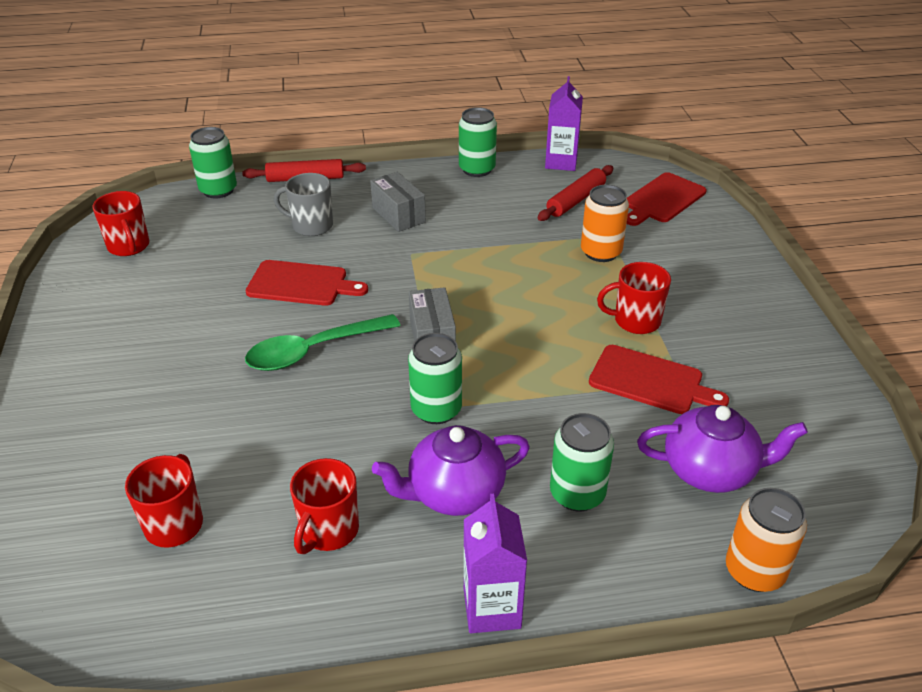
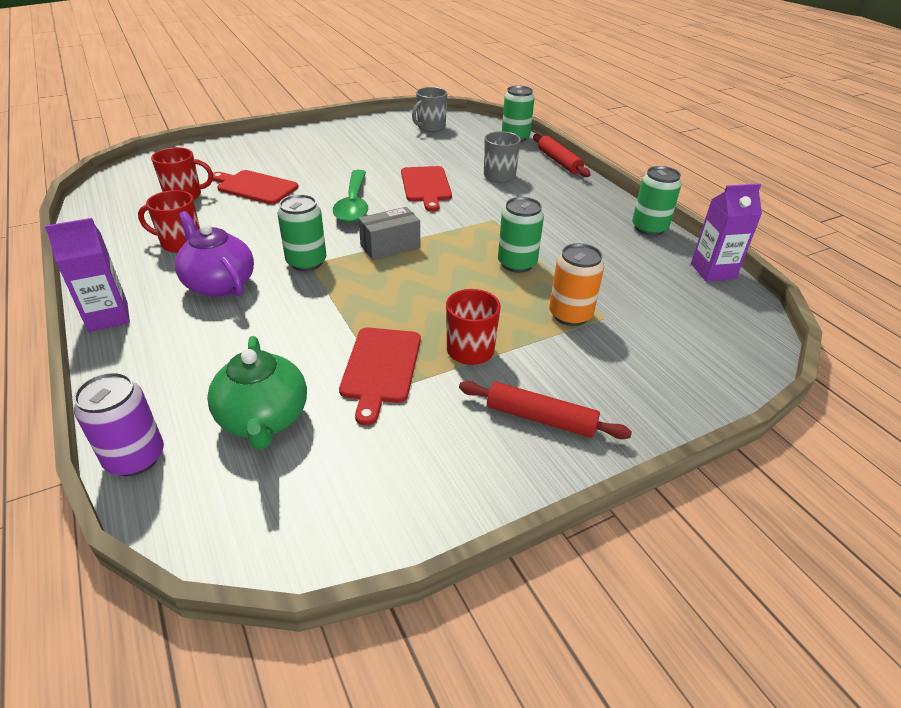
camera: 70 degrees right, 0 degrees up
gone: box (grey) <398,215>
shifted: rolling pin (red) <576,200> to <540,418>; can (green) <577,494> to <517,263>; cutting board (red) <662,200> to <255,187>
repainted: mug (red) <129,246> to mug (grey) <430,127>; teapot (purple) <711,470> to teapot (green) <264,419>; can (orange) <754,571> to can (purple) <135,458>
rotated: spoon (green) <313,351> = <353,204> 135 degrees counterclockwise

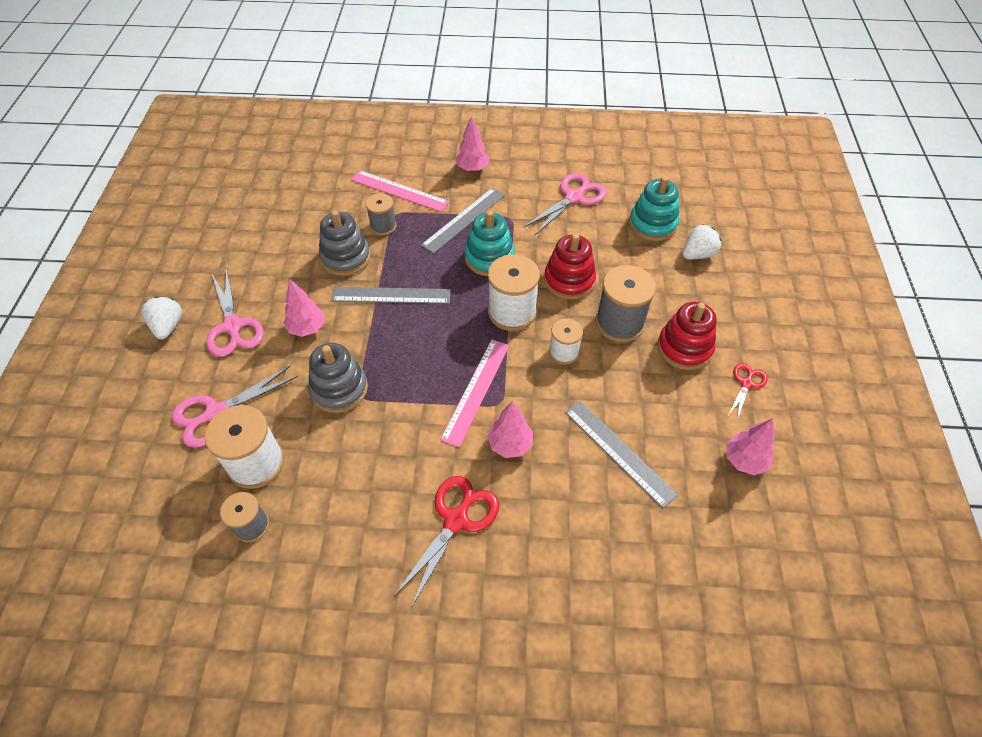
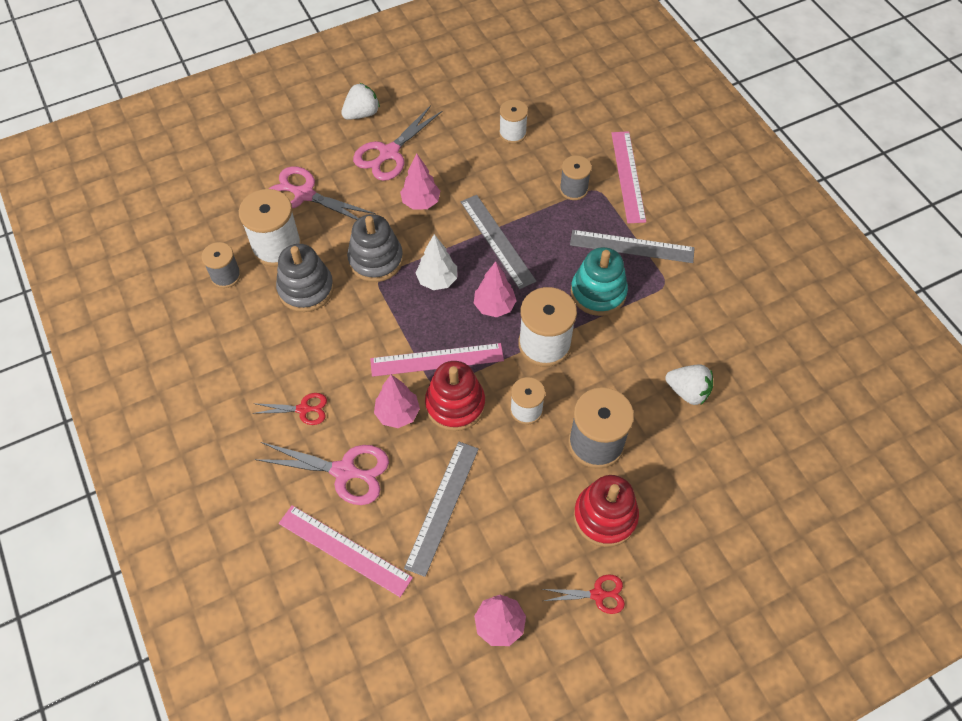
camera: 60 degrees right, 5 degrees up
gone: stacking toy (turquoise) <652,224>
new: ruler (pink) <344,550>; tree (white) <437,280>; spool (white) <512,133>
shifted: stacking toy (grey) <345,258> to <306,289>; tree (pink) <472,169> to <494,306>; scissors (pink) <574,197> to <344,471>; stacking toy (red) <569,280> to <455,404>; strawberry (white) <697,254> to <688,391>
scaled: scissors (red) <456,520> = <303,409> x0.58

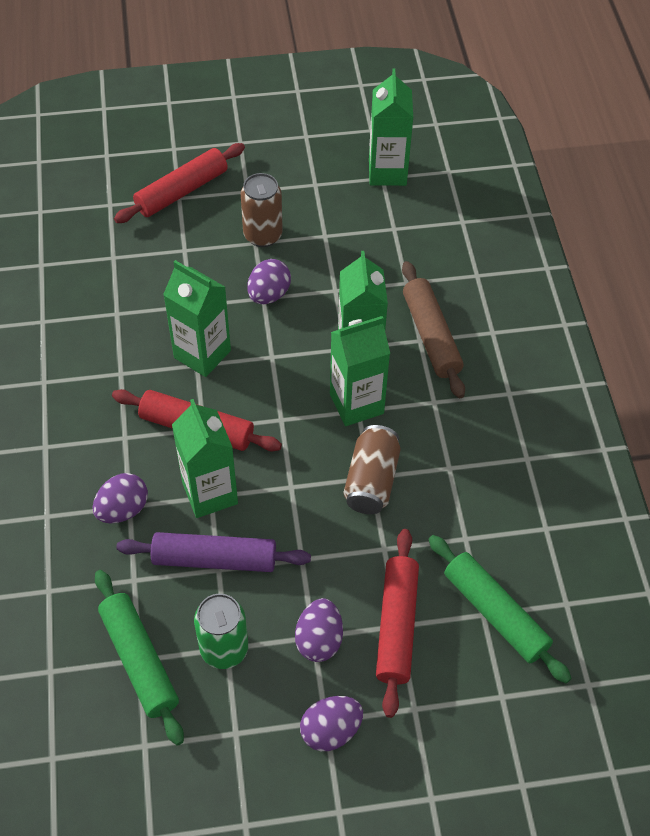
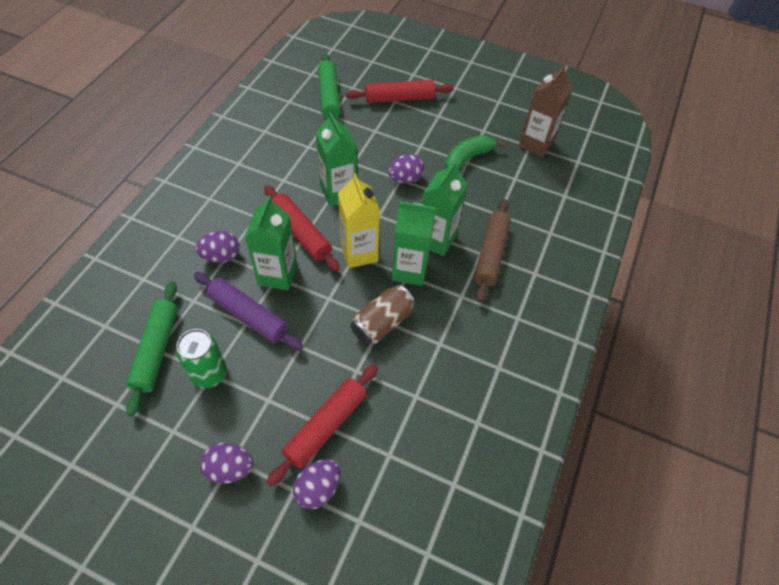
camera: 30 degrees right, 0 degrees up
gone: can (brown) <263,235>
new: carton (yellow) <359,253>; banana (green) <467,158>
shifted: egg (purple) <319,640> to <318,489>; rolling pin (green) <495,613> to <329,96>
repainted: carton (green) <387,172> to carton (brown) <536,144>

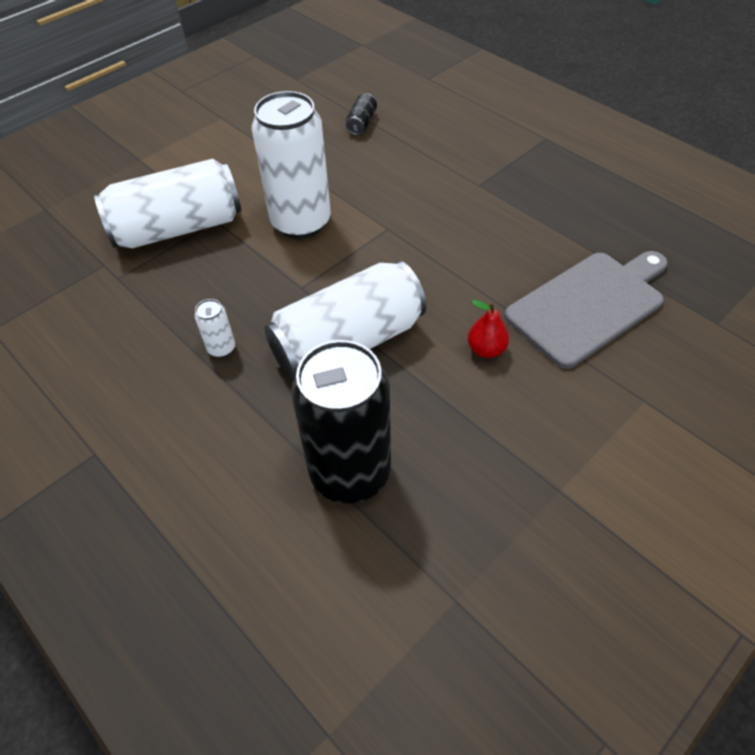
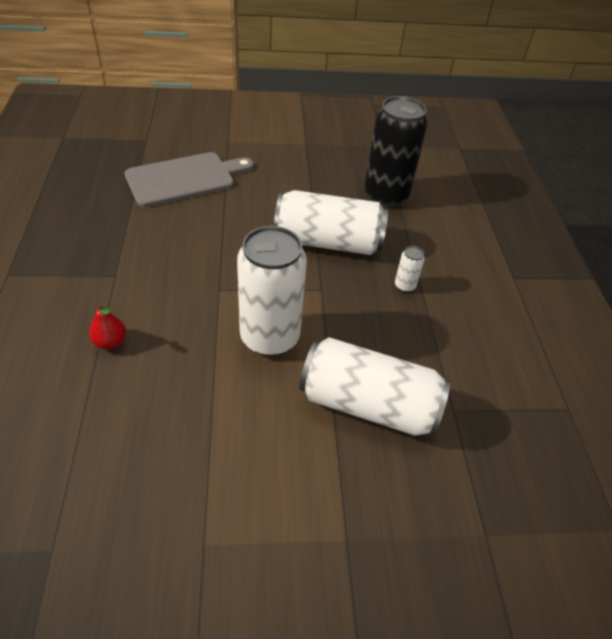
camera: 145 degrees left, 5 degrees down
gone: can (black) <361,123>
shifted: pear (red) <486,349> to <110,342>
rotated: cutting board (grey) <589,305> = <184,179> 150 degrees clockwise

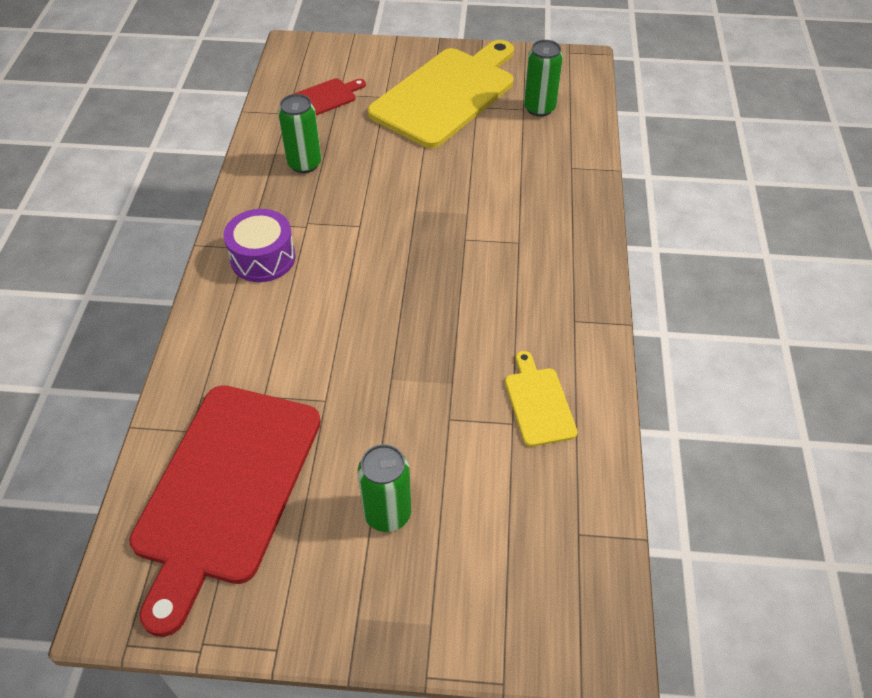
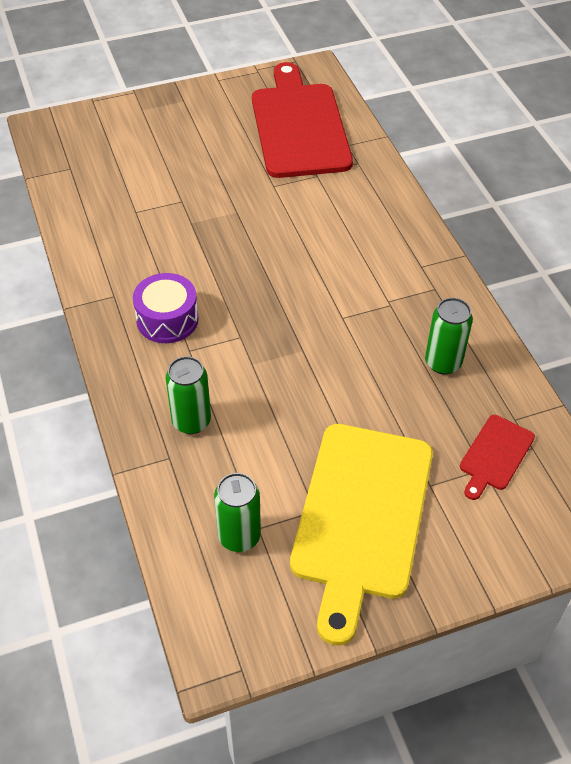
camera: 155 degrees right, 0 degrees up
gone: cutting board (yellow) <538,403>
shifted: drum (purple) <263,258> to <167,319>; can (green) <387,514> to <191,421>

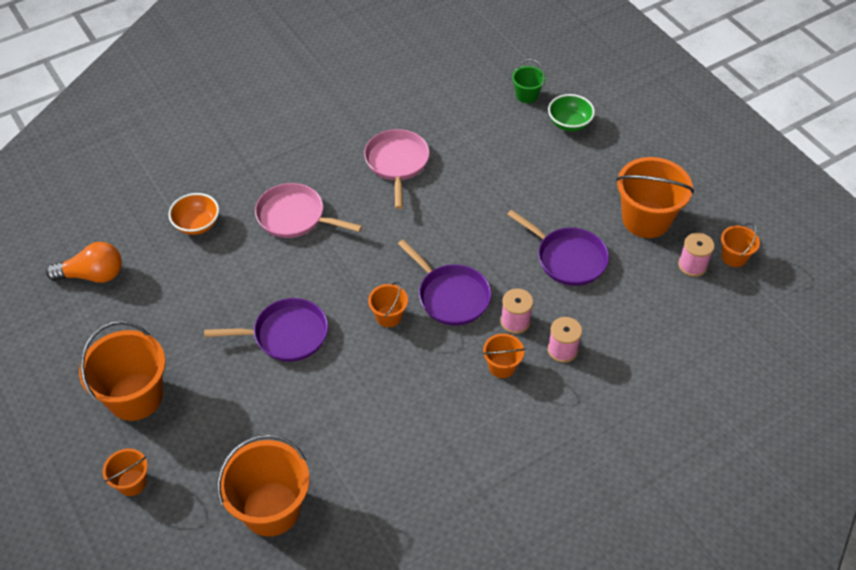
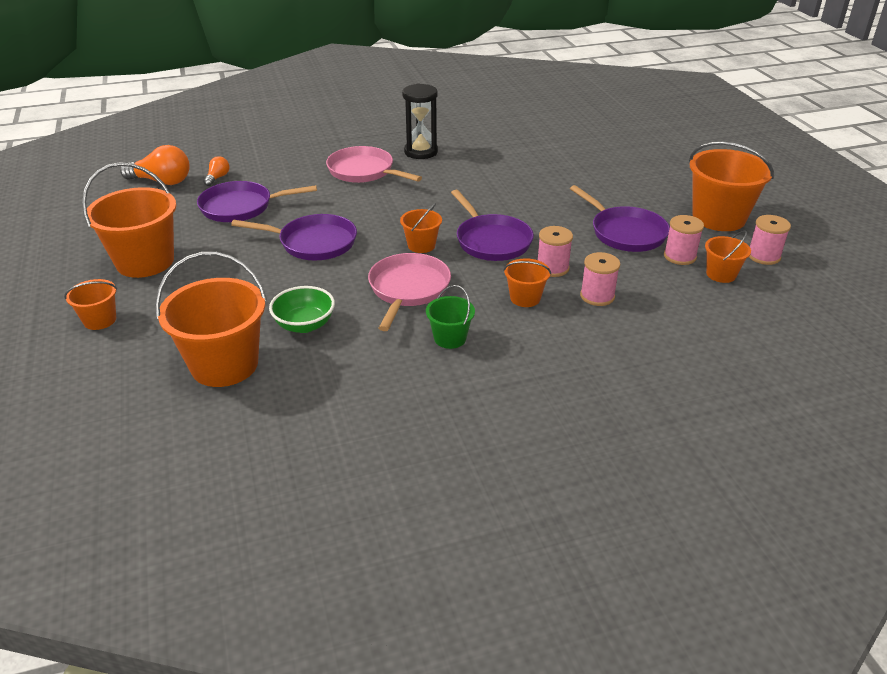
camera: 15 degrees right, 15 degrees down
gone: bowl (orange) <197,224>
new: pan (purple) <241,207>; light bulb (orange) <217,178>; hourglass (black) <421,152>; spool (pink) <680,256>
shifted: pan (pink) <397,163> to <408,289>; bucket (green) <527,95> to <450,338>; bowl (green) <569,123> to <304,325>; bucket (orange) <734,257> to <721,274>

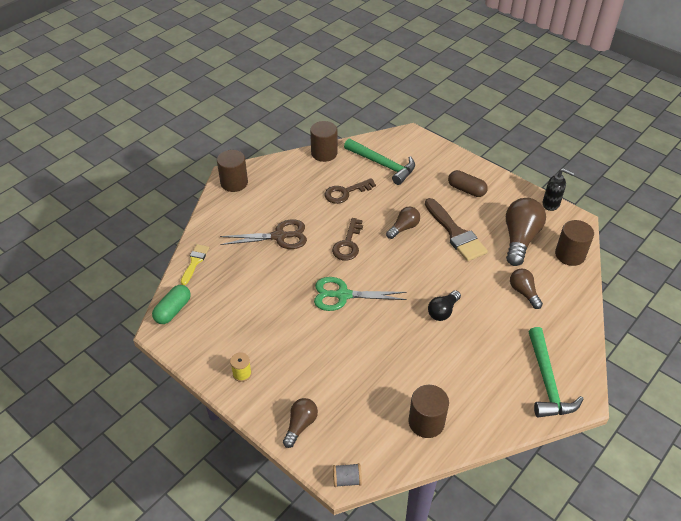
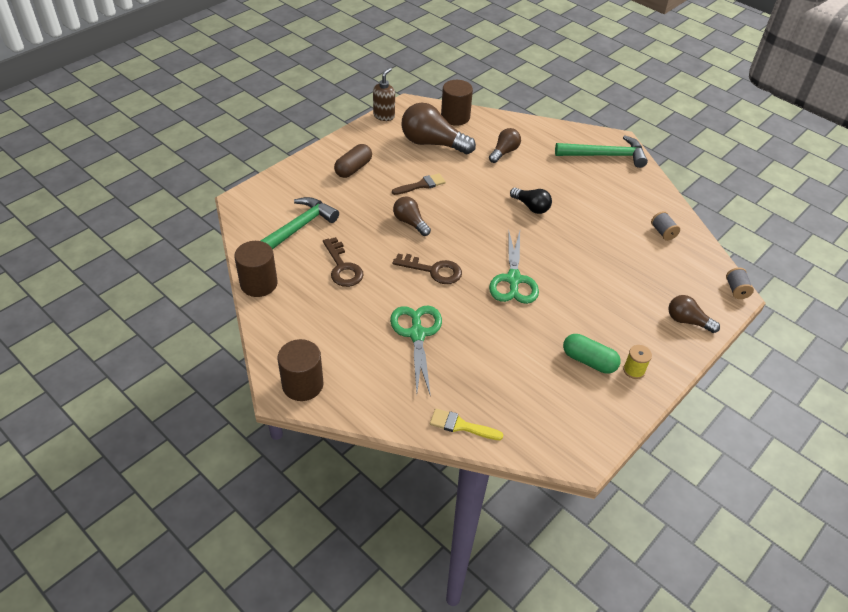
camera: 90 degrees left, 0 degrees up
shifted: capsule (green) <173,310> to <589,361>
swapped: cylinder (brown) <426,422> to spool (grey) <663,232>
repainted: scissors (brown) <279,236> to scissors (green) <417,334>; soap dispenser (black) <551,204> to soap dispenser (brown) <384,116>
rotated: light bulb (brown) <523,292> = <504,152> 150 degrees clockwise
scaled: brush (brown) <455,233> = <421,185> x0.56

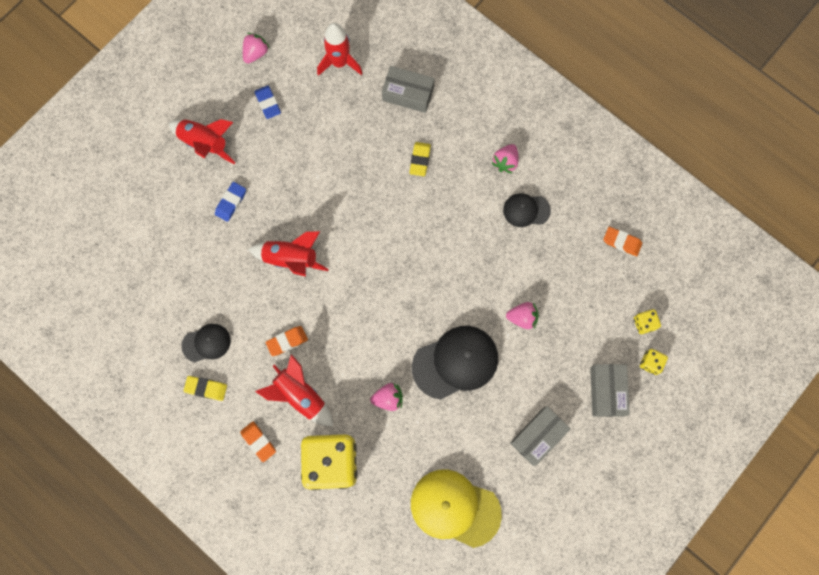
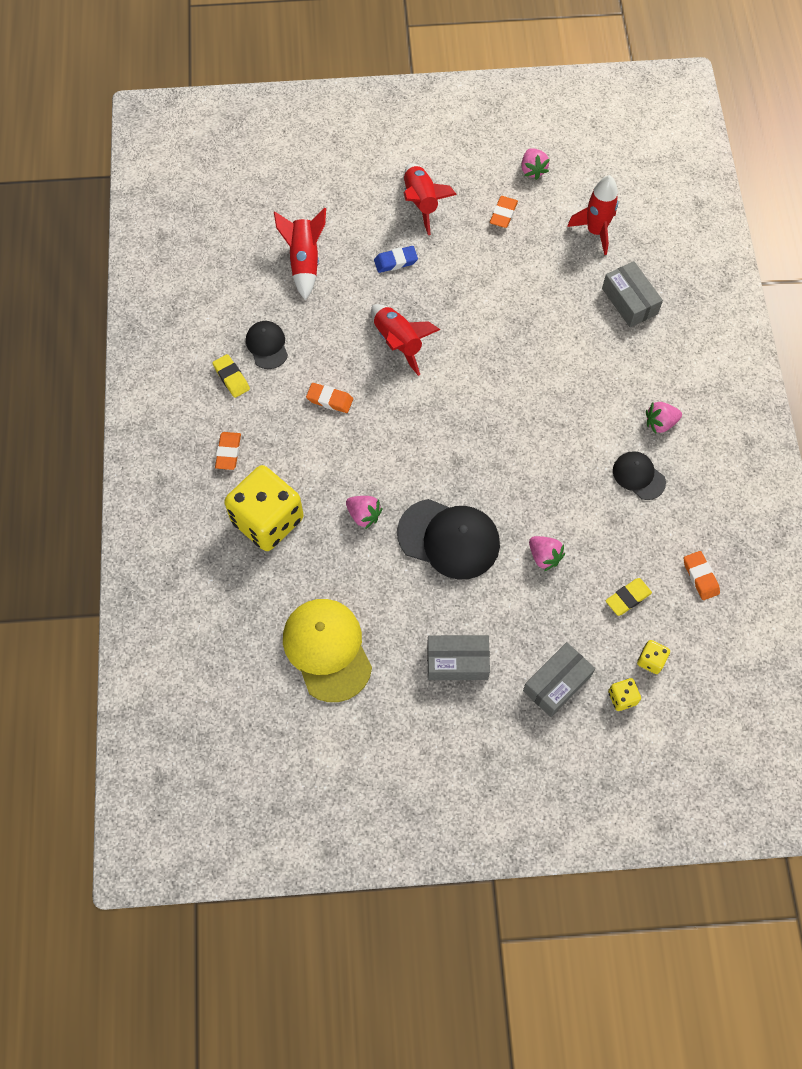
camera: 45 degrees right, 10 degrees down
shifted: rocket (red) <300,395> to <304,261>; eraser (yellow) <420,160> to <628,598>
repainted: eraser (blue) <268,103> to eraser (orange) <503,214>
rotated: cap (black) <206,343> = <267,346> 135 degrees counterclockwise; strawberry (pink) <256,53> = <533,170> 90 degrees clockwise

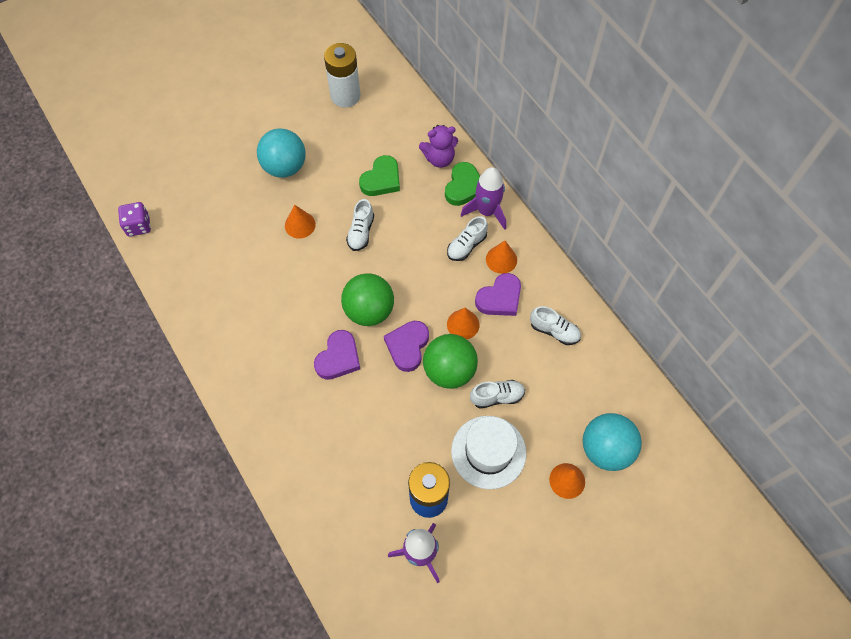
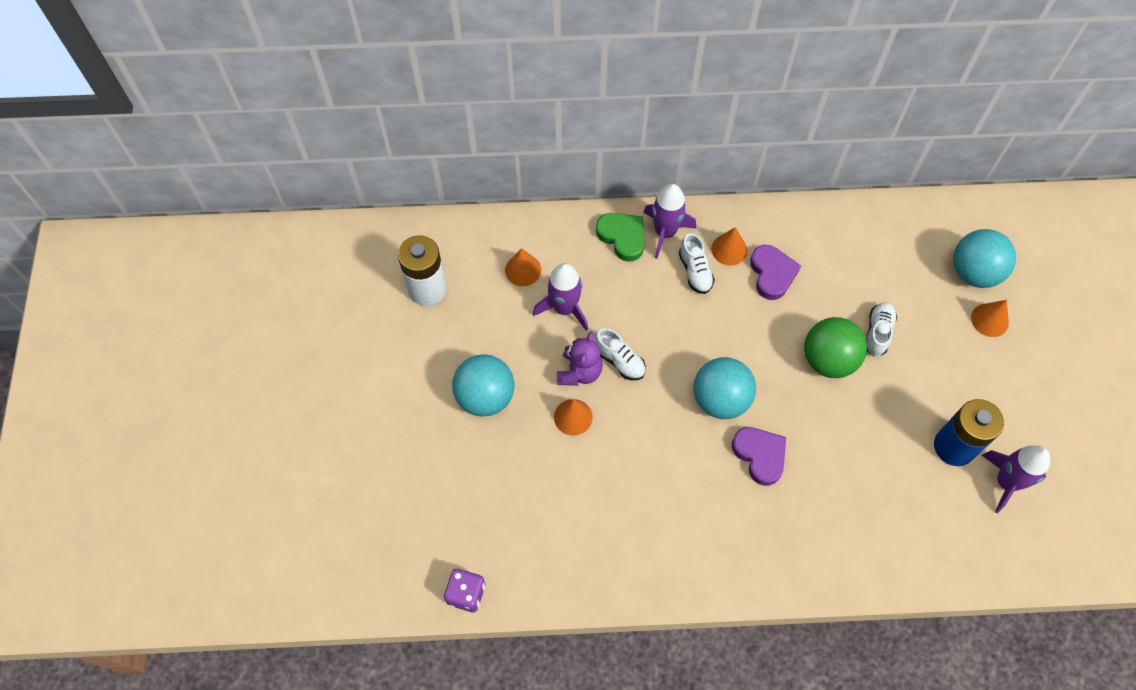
camera: 60 degrees left, 0 degrees up
gone: heart (purple) <407,346>; hat (white) <488,452>; shoe (white) <554,331>
shifted: teddy bear (purple) <439,159> to <579,372>; cone (orange) <463,324> to <523,270>
swapped: heart (green) <381,179> to rocket (purple) <564,308>
repainted: ball (green) <369,311> to ball (turquoise) <720,399>

